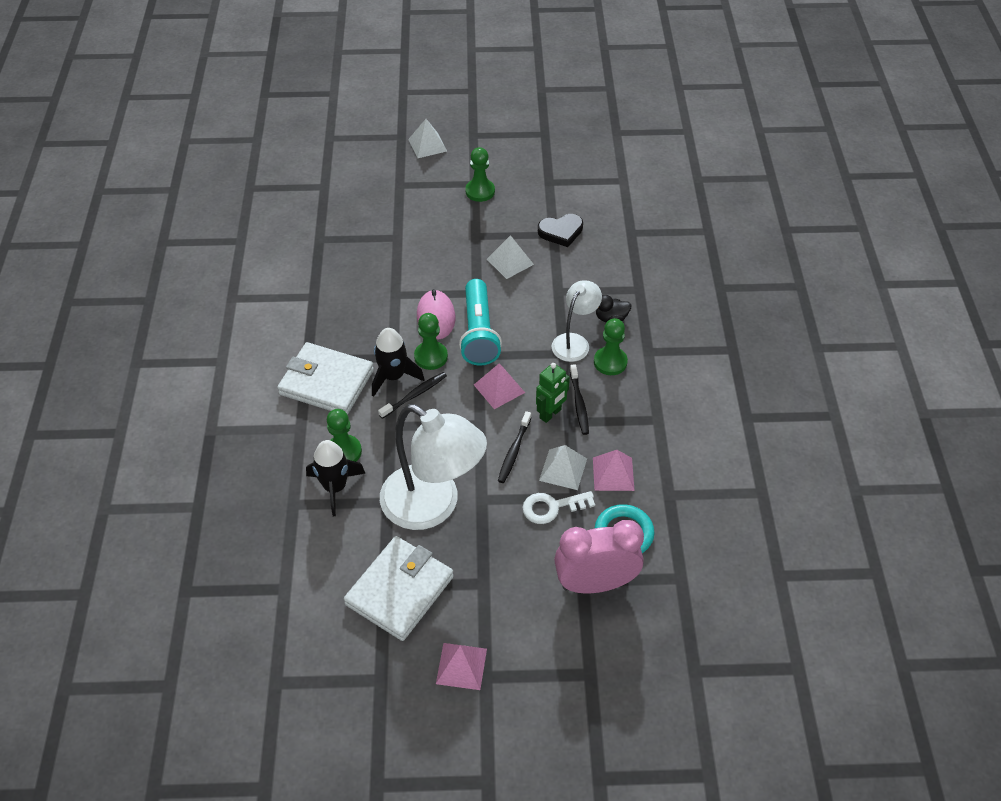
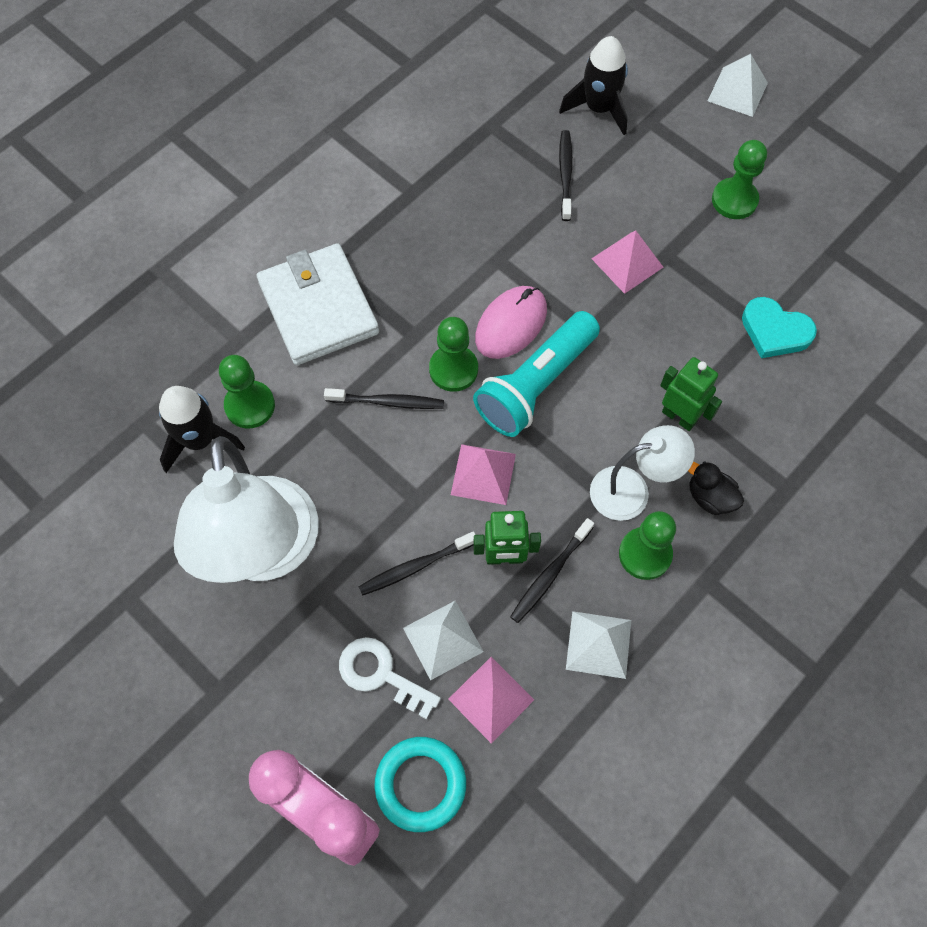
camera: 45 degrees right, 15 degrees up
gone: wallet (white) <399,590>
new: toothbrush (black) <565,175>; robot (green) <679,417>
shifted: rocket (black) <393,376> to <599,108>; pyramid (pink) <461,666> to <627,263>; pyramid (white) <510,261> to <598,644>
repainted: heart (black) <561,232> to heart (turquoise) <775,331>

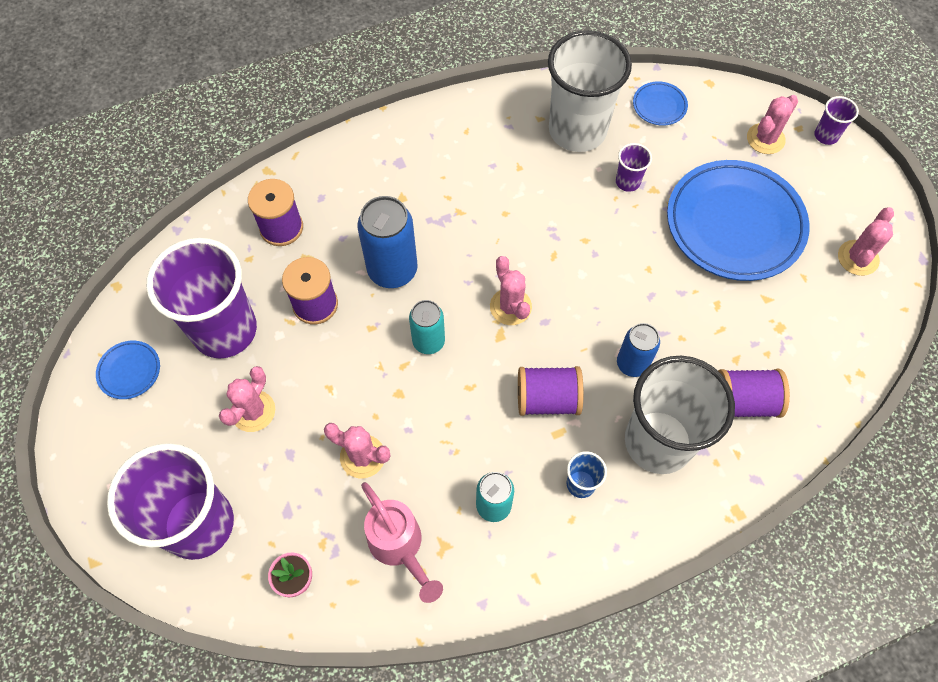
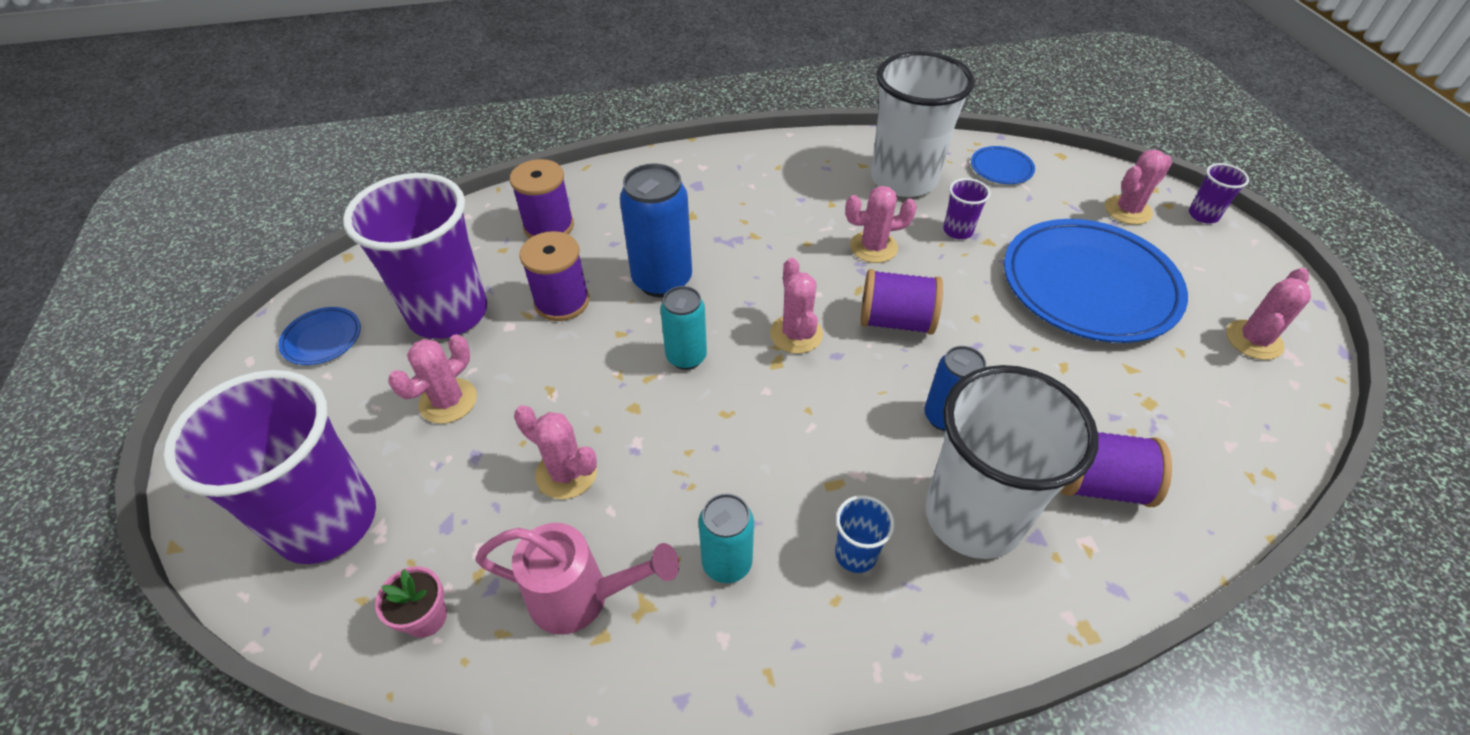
camera: 10 degrees right, 15 degrees down
new: cactus (pink) <873,247>
shifted: spool (purple) <547,399> to <895,321>
rotated: watering can (pink) <400,547> = <583,597> 60 degrees counterclockwise

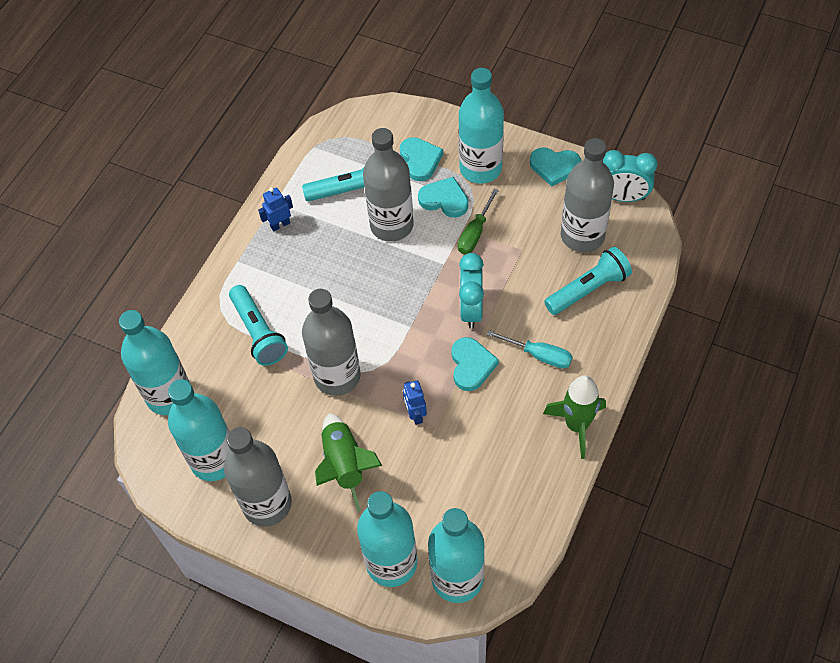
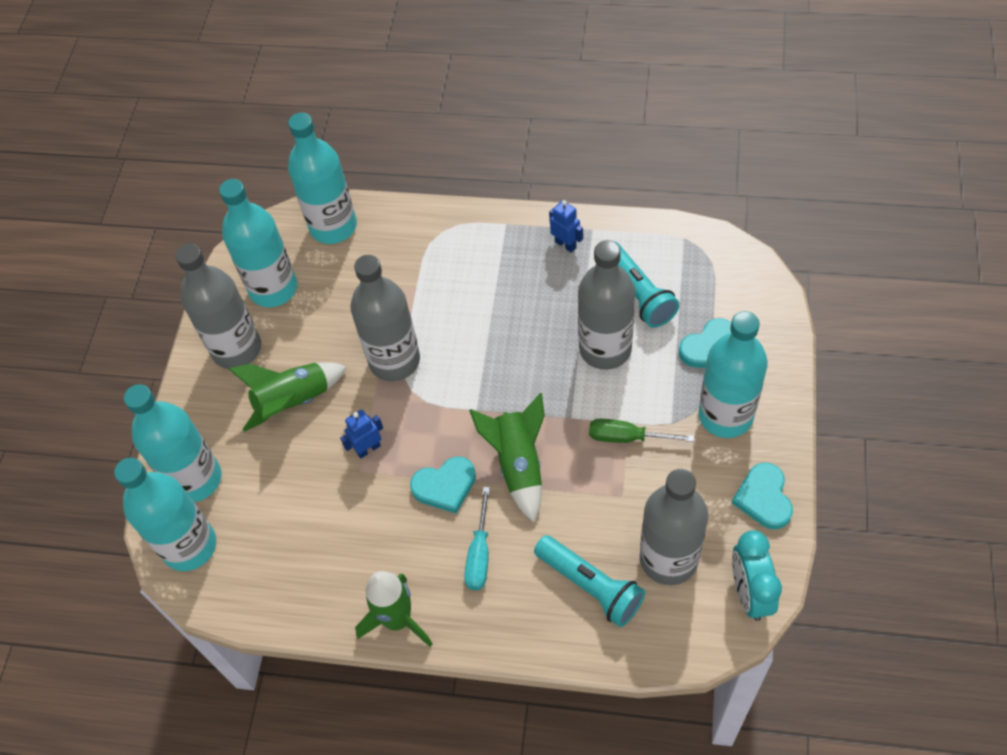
camera: 75 degrees right, 0 degrees up
gone: flashlight (turquoise) <258,332>; heart (turquoise) <444,200>
swapped: clock (turquoise) <471,310> to rocket (green) <518,464>

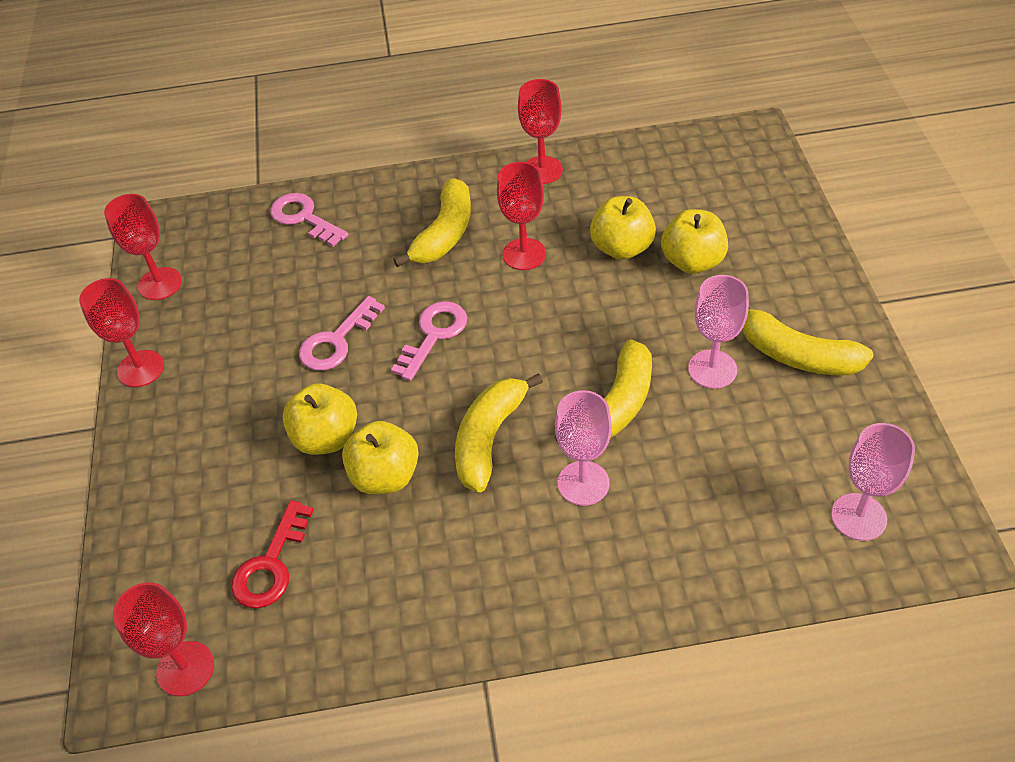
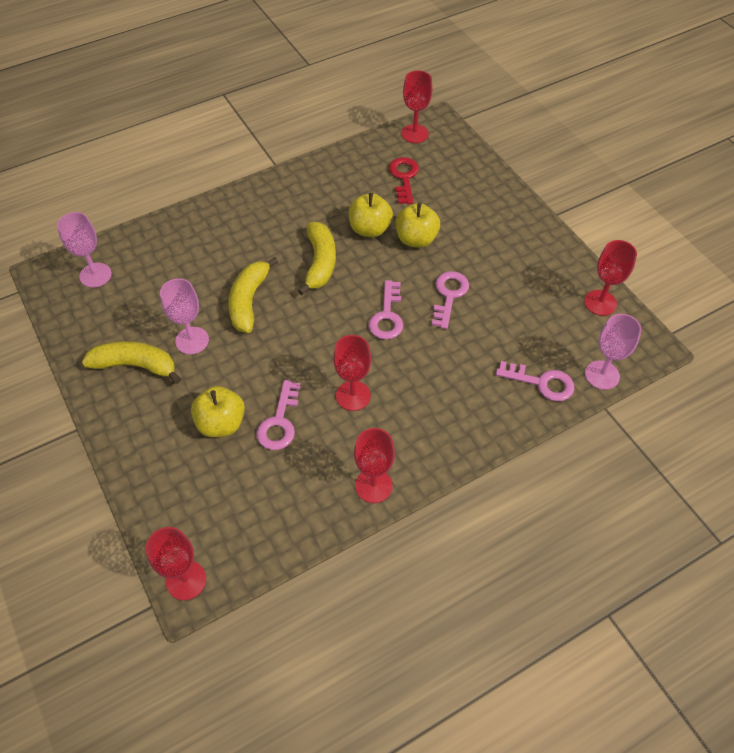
camera: 155 degrees right, 5 degrees up
gone: banana (yellow) <444,234>
shifted: goblet (red) <141,368> to <186,580>; goblet (pink) <583,483> to <602,375>
swapped: apple (yellow) <622,248> to key (pink) <279,421>

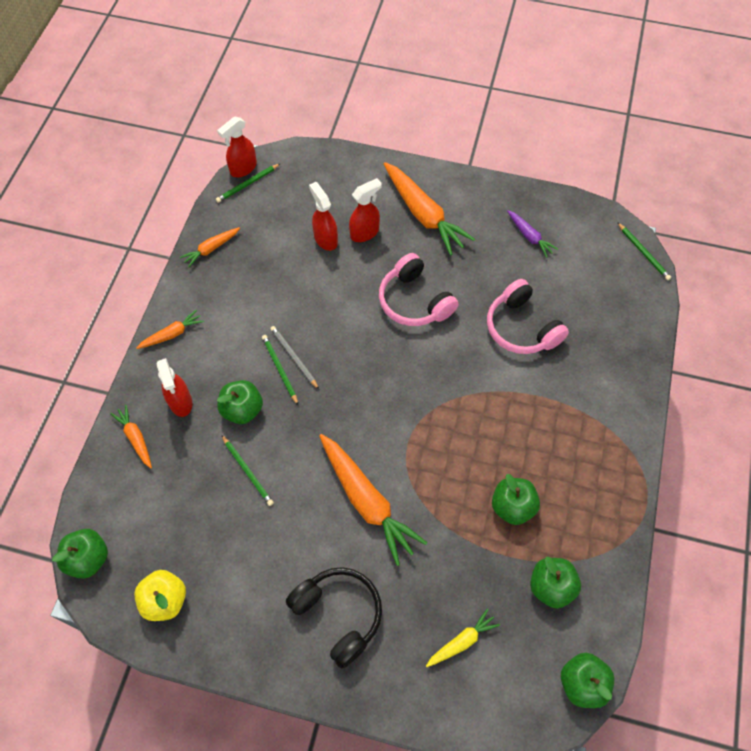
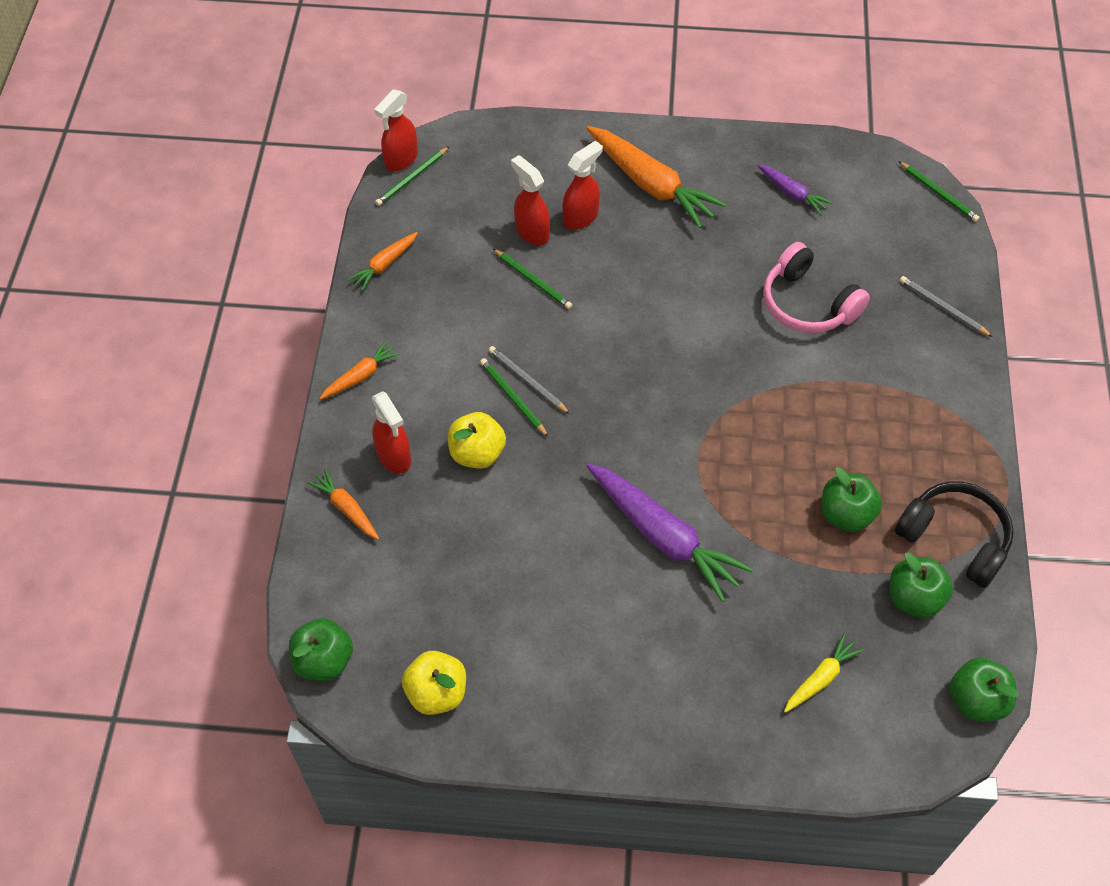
camera: 10 degrees left, 5 degrees down
gone: headphones (pink) <414,301>
new: pencil (grey) <942,308>
shifted: pencil (green) <247,471> to <533,280>; headphones (black) <338,615> to <954,539>
repainted: apple (green) <242,410> to apple (yellow) <477,453>; carrot (orange) <366,501> to carrot (purple) <663,536>

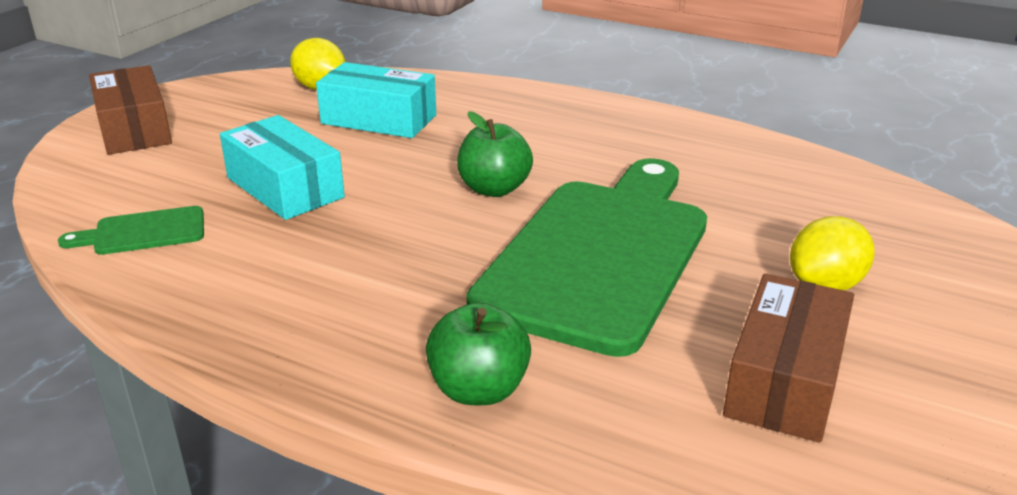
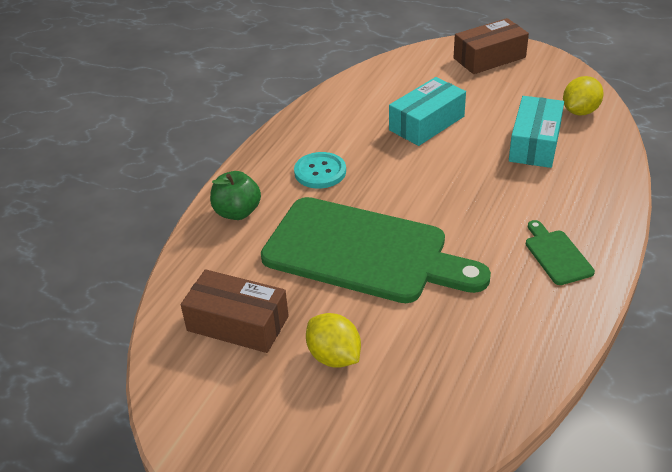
camera: 90 degrees right, 10 degrees up
gone: apple (green) <494,189>
new: button (turquoise) <320,172>
shifted: cutting board (green) <143,232> to <556,255>

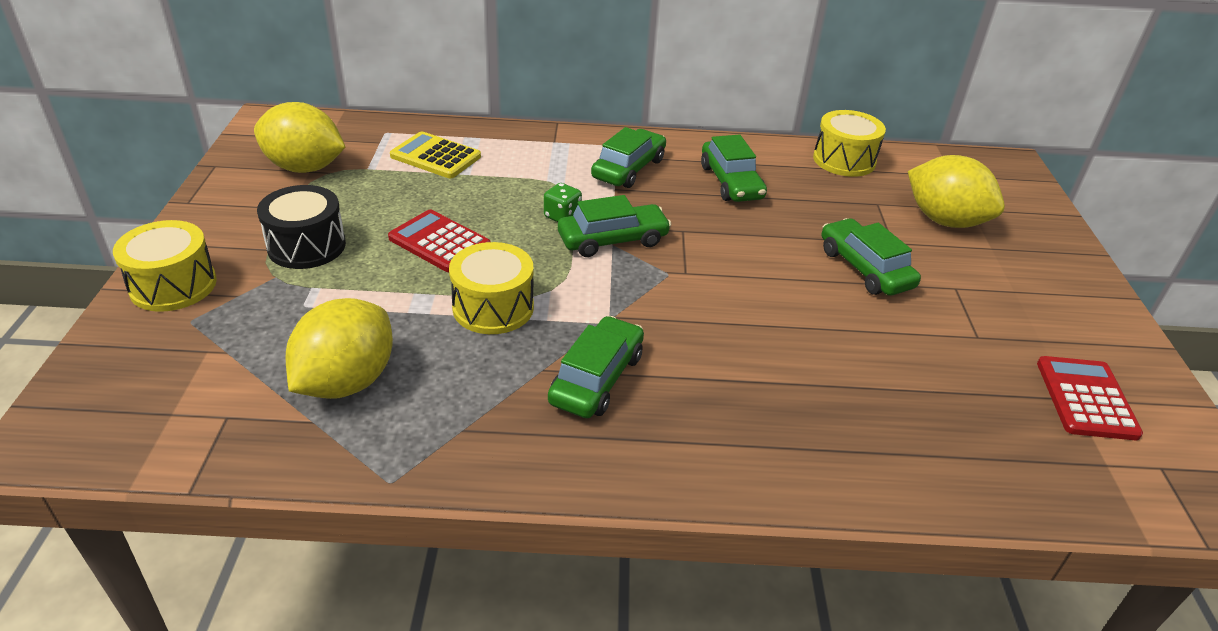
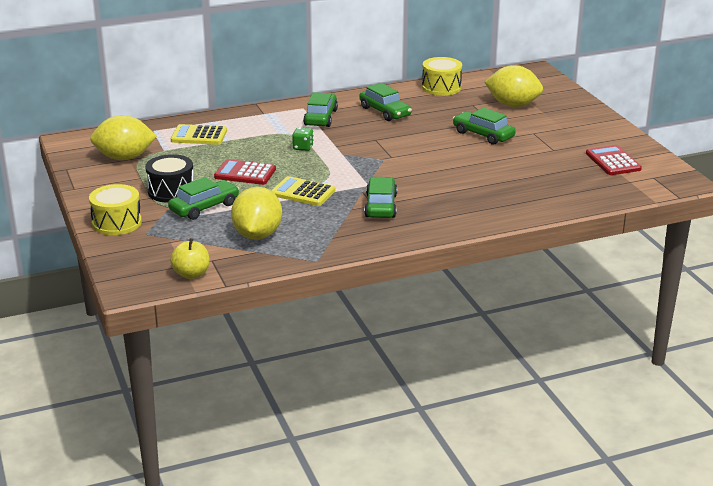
camera: 20 degrees left, 10 degrees down
new: apple (yellow) <191,274>
shifted: car (green) <613,240> to <204,207>
swapped: drum (yellow) <493,307> to calculator (yellow) <303,192>

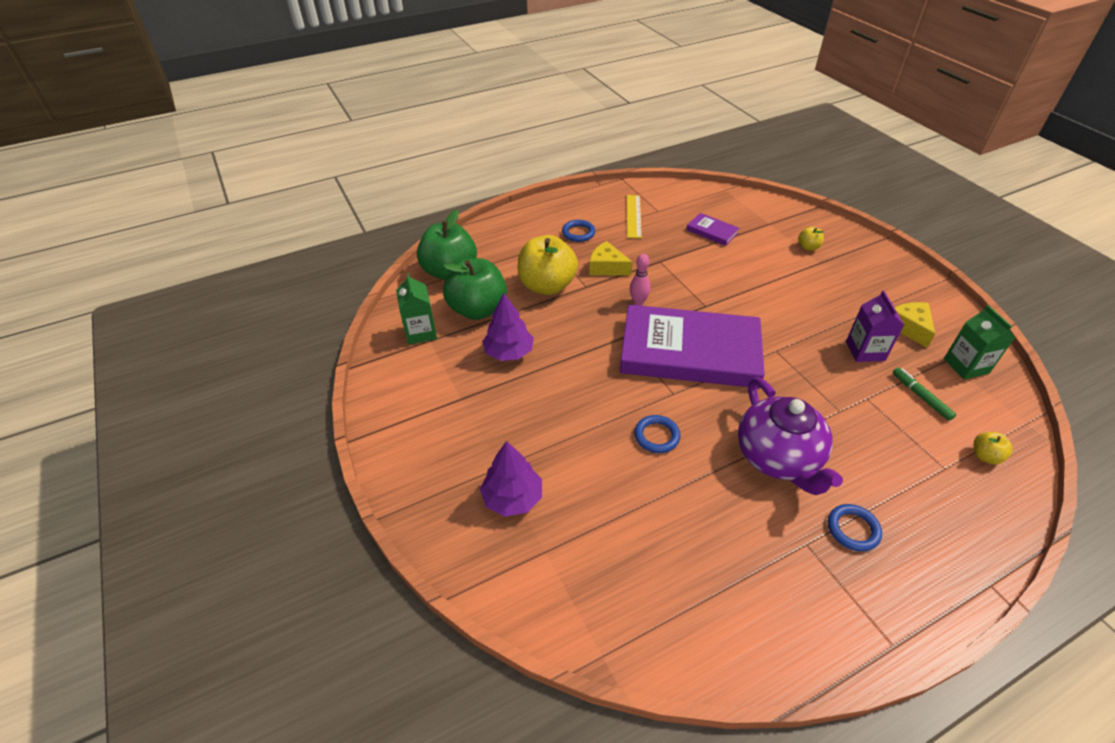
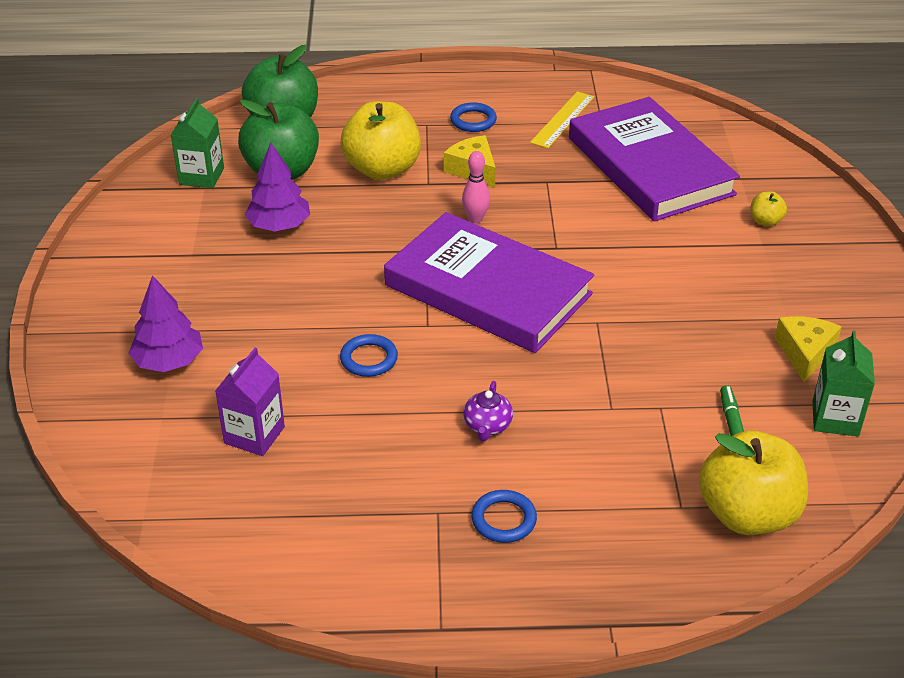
camera: 25 degrees right, 5 degrees down
shifted: carton (purple) <865,351> to <254,435>
scaled: book (purple) <712,231> = <650,166> x2.48; teapot (purple) <778,457> = <487,426> x0.43; apple (yellow) <985,456> = <747,514> x2.32

